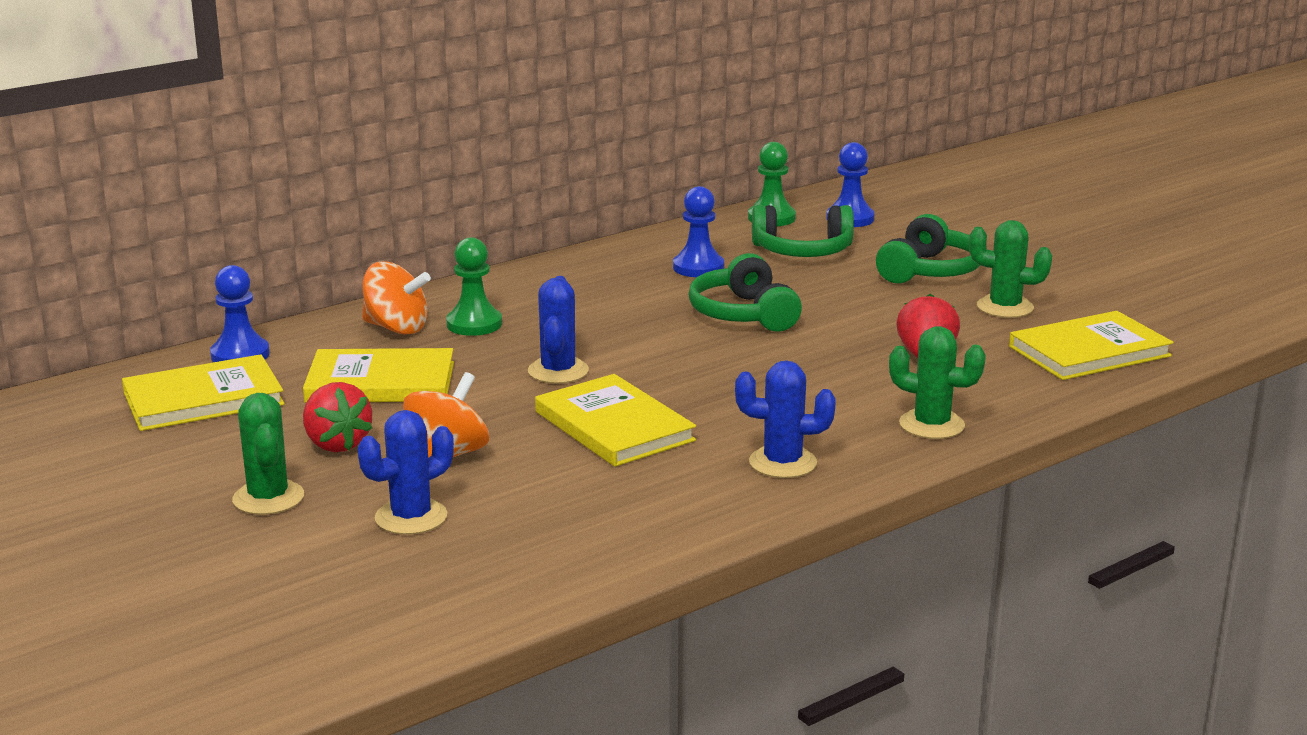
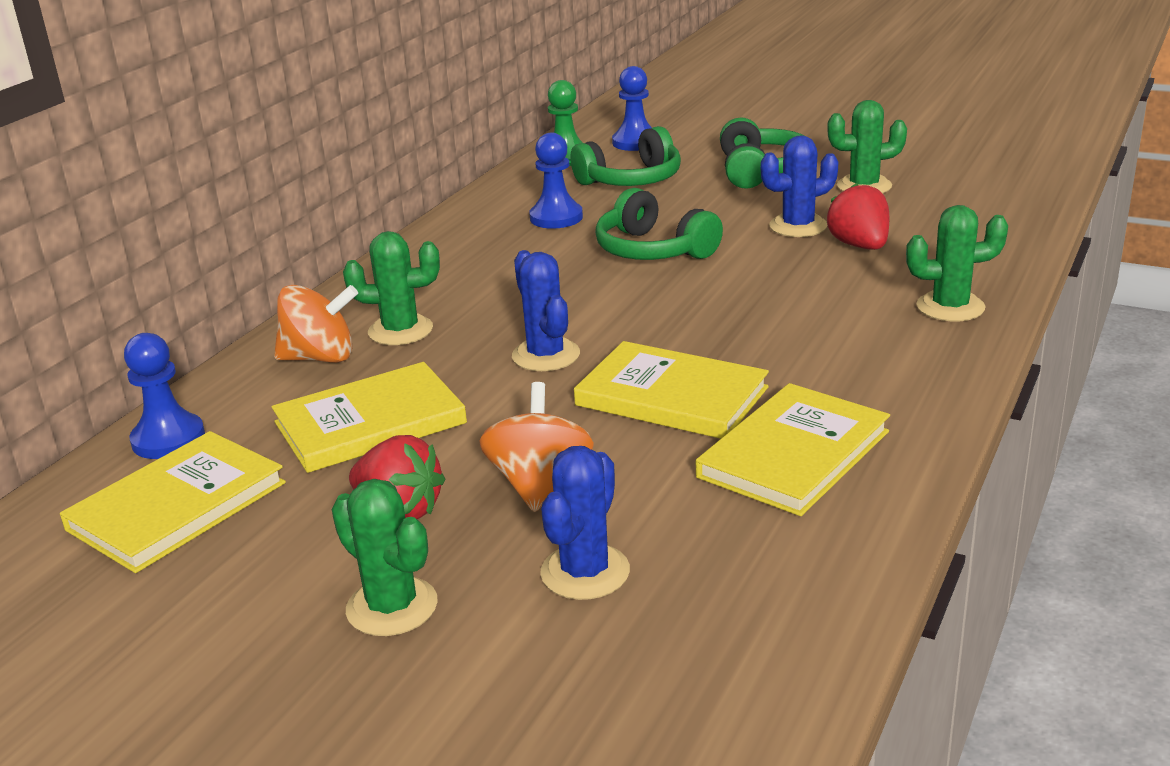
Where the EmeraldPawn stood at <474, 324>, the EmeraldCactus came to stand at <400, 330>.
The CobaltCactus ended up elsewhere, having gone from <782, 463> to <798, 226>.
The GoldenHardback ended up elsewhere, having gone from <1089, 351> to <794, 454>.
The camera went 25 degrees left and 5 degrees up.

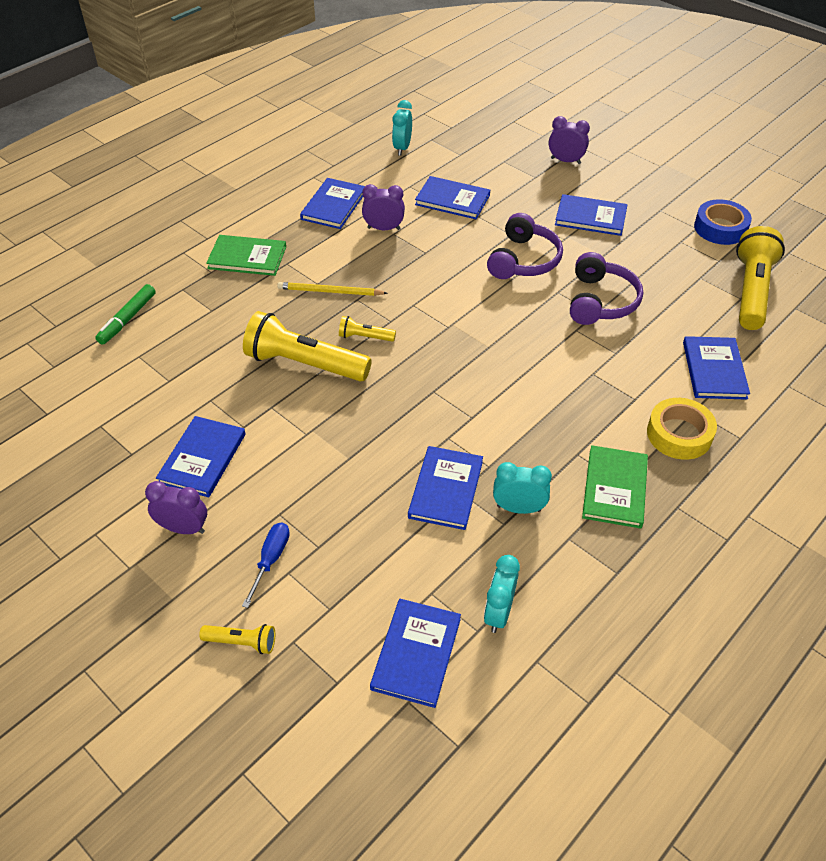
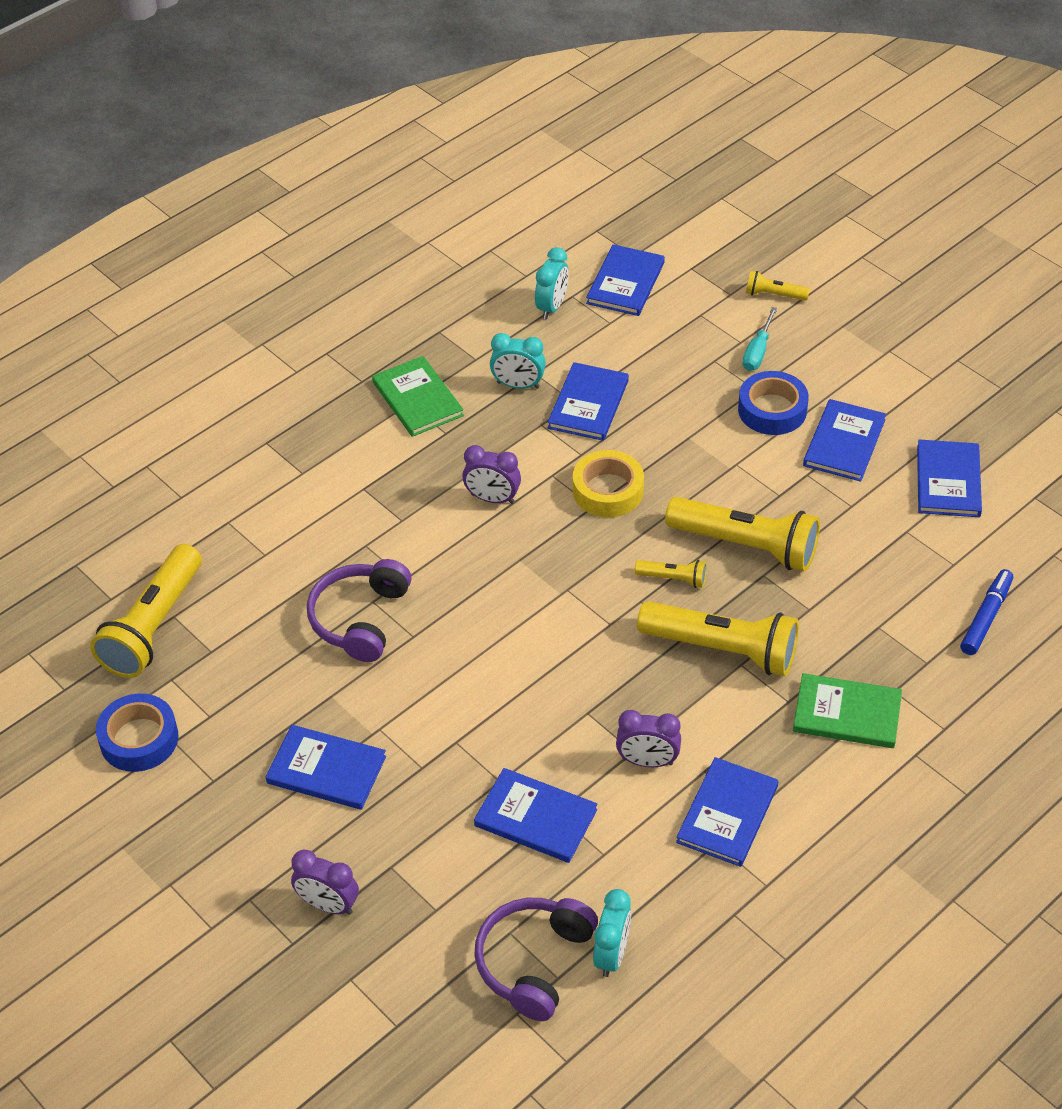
What was the EmeraldMarkerPen at <127, 319> turned into the CobaltMarkerPen at <986, 617>.
The PurpleAlarmClock ended up elsewhere, having gone from <183, 528> to <492, 498>.
What was the CobaltScrewdriver at <271, 560> turned into the AquaScrewdriver at <757, 352>.
Where the GoldenLeadPencil stood at <330, 291>, the GoldenPocketTorch came to stand at <722, 649>.
The PurpleHeadset ended up elsewhere, having gone from <523, 260> to <534, 962>.
The EmeraldHardback at <615, 488> ended up facing another way, 45 degrees counterclockwise from before.
The GoldenRollOfTape ended up elsewhere, having gone from <679, 434> to <608, 490>.
The CobaltHardback ended up elsewhere, having gone from <714, 370> to <948, 481>.
The second view gained the CobaltRollOfTape at <772, 410>.
The camera went 175 degrees left and 0 degrees up.

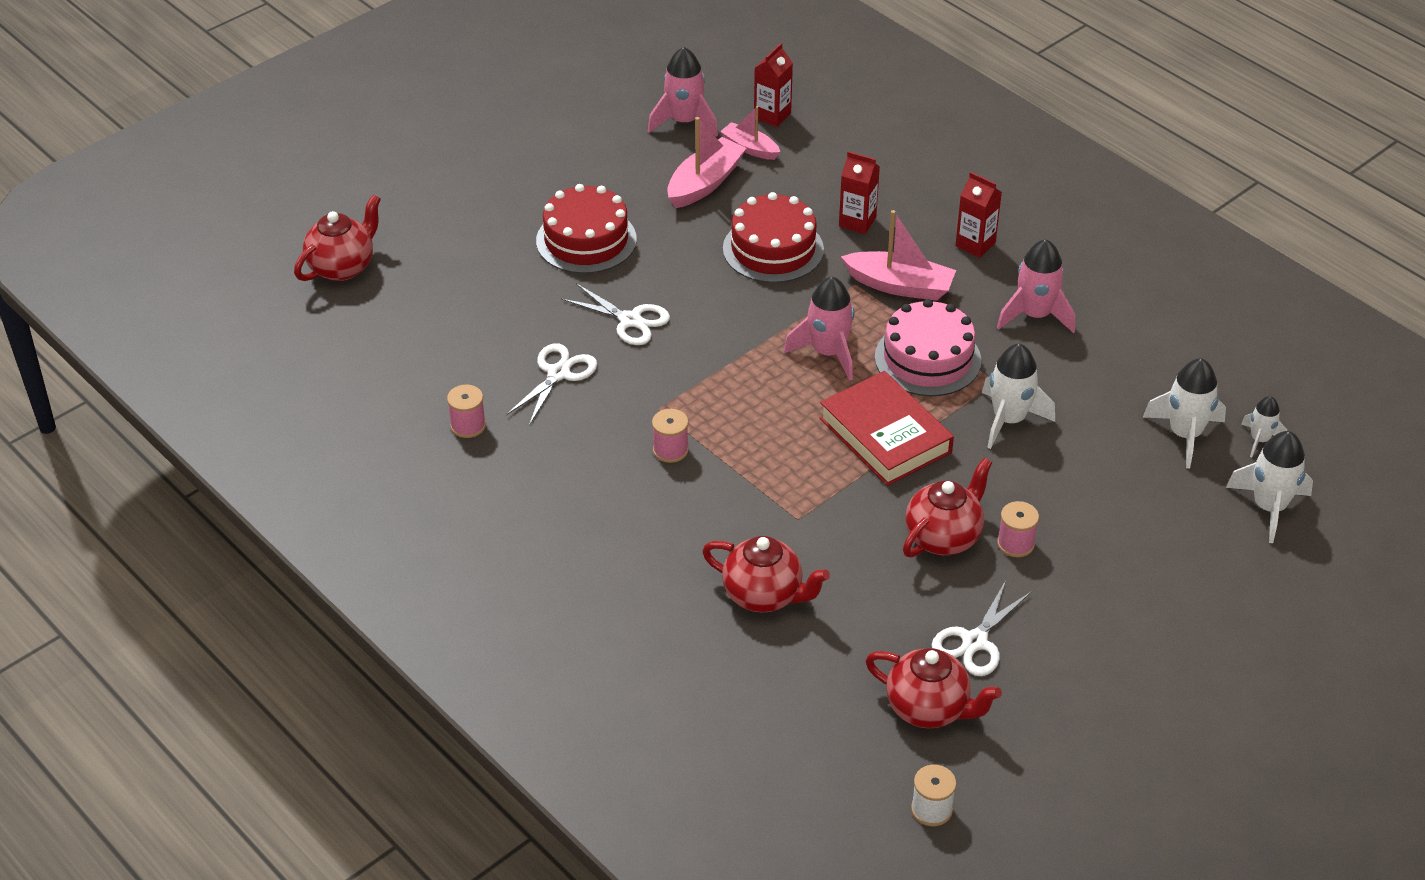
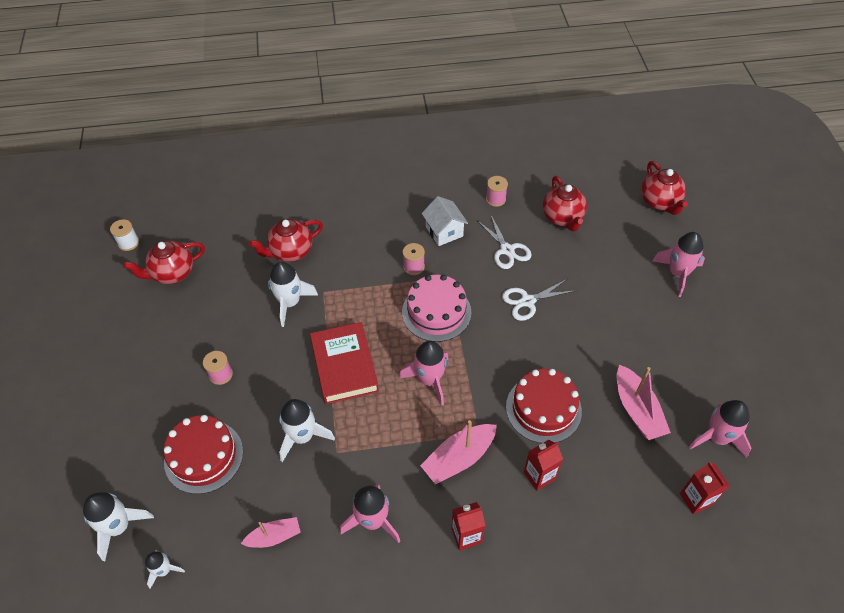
The ScarletLayerCake ended up elsewhere, having gone from <586, 240> to <203, 456>.
The RosePinkSailboat ended up elsewhere, having gone from <750, 148> to <274, 536>.
The ScarletHardback at <885, 435> ended up facing another way, 75 degrees clockwise from before.
The RosePinkLayerCake ended up elsewhere, having gone from <927, 359> to <436, 312>.
The ScarletTeapot ended up elsewhere, having gone from <943, 537> to <562, 218>.
The second view lost the PureWhitePairOfScissors at <975, 641>.
The PureWhiteRocket ended up elsewhere, having gone from <1184, 434> to <290, 303>.
The second view gained the PureWhiteHouse at <444, 231>.
The second view gained the RosePinkRocket at <678, 274>.
The camera went 125 degrees right and 10 degrees up.

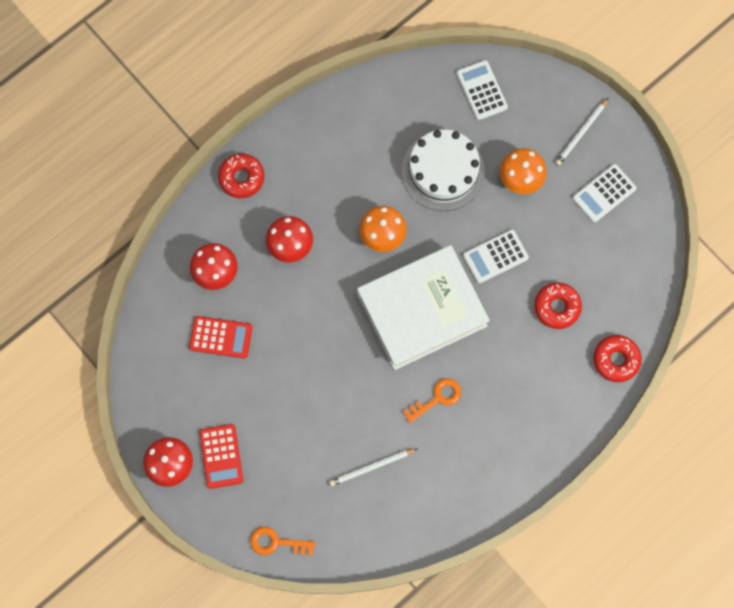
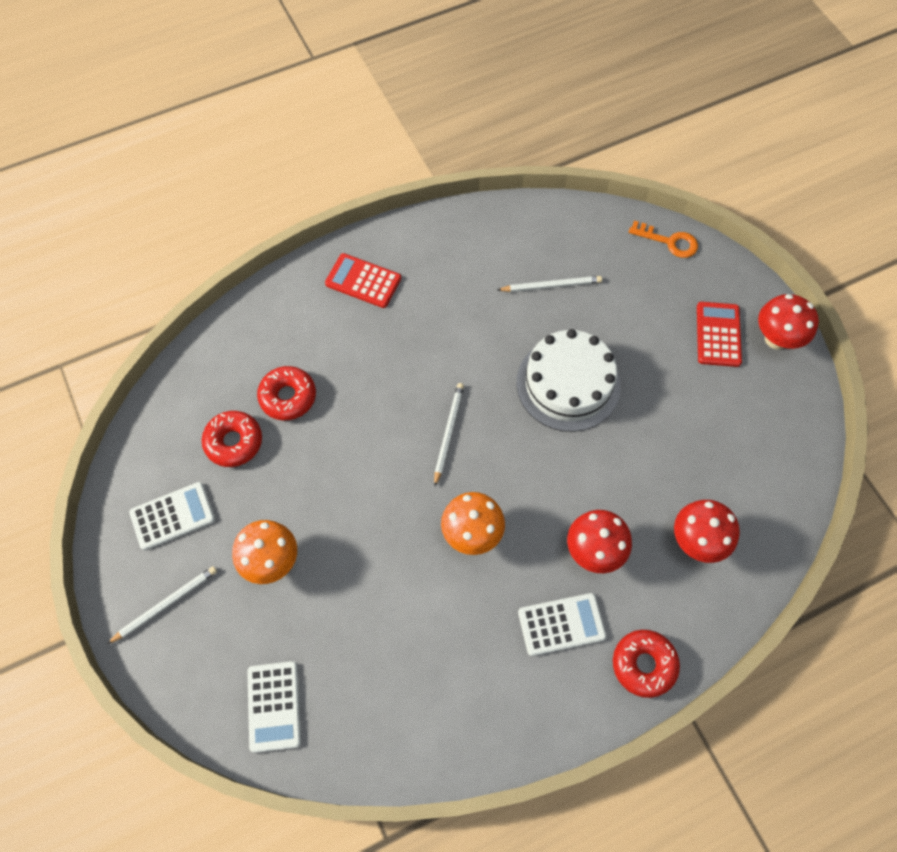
The ScarletPocketCalculator ended up elsewhere, having gone from <221, 337> to <363, 281>.
Where the PureWhiteHardback stood at <422, 310>, the PureWhiteLeadPencil came to stand at <448, 433>.
The PureWhiteLayerCake ended up elsewhere, having gone from <443, 171> to <568, 384>.
The second view lost the OrangeColouredLatchkey at <437, 398>.
The PureWhitePocketCalculator ended up elsewhere, having gone from <495, 256> to <561, 624>.
The ScarletDonut ended up elsewhere, having gone from <616, 360> to <234, 442>.
The camera went 165 degrees left and 10 degrees down.

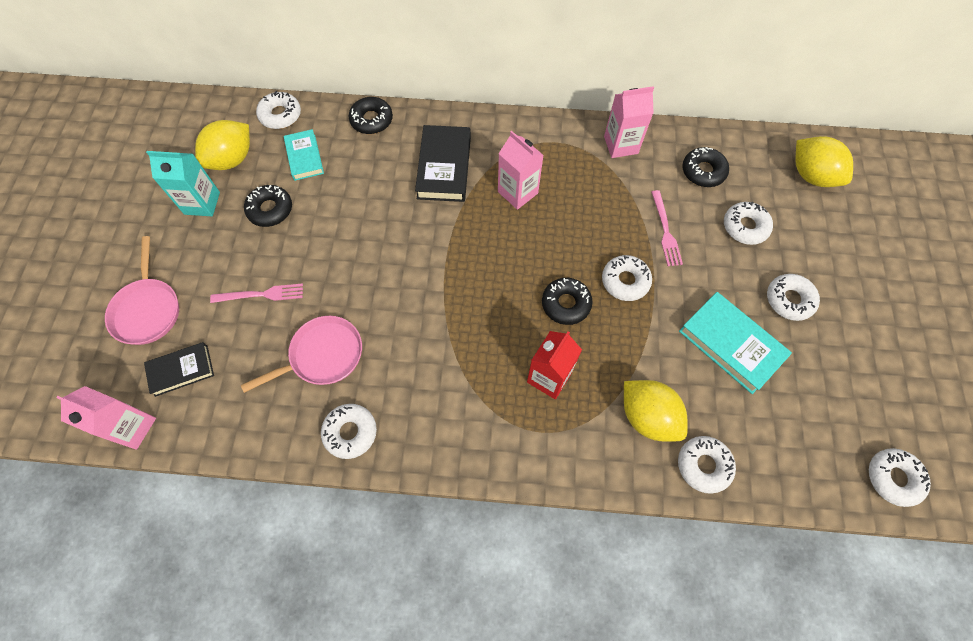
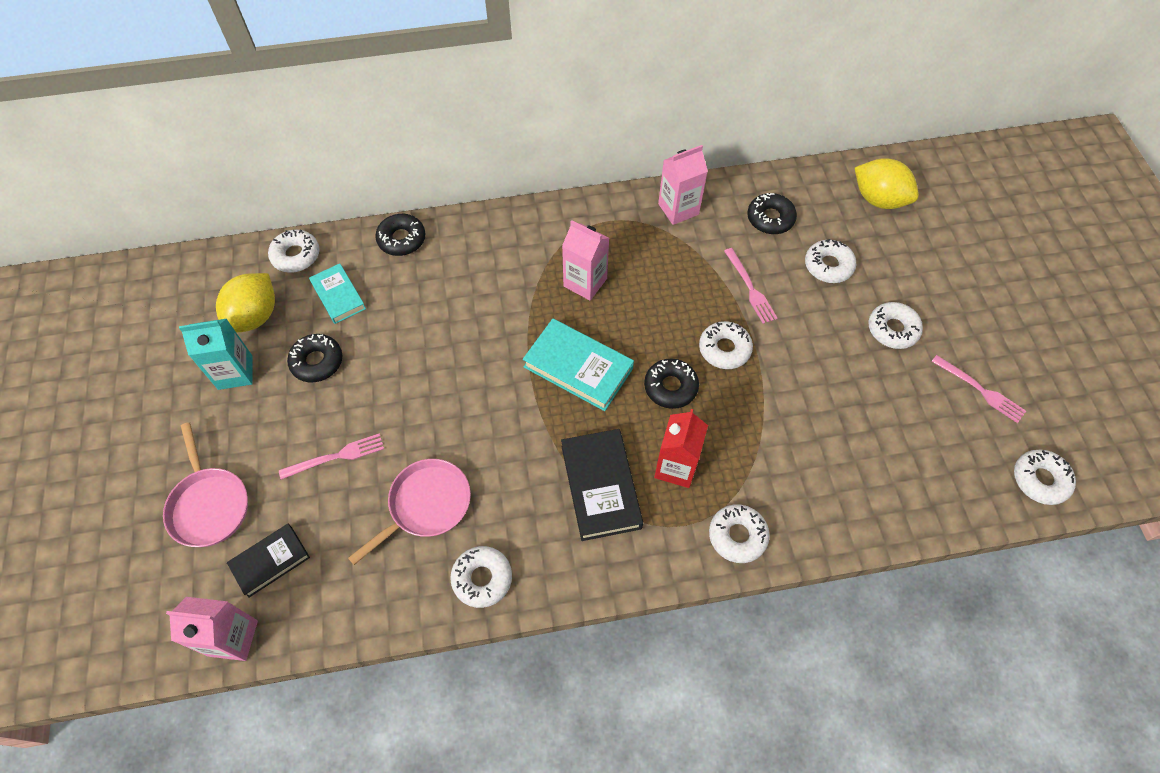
The JetBlackHardback ended up elsewhere, having gone from <444, 167> to <600, 487>.
The second view lost the GoldenLemon at <647, 416>.
The PureWhiteDonut ended up elsewhere, having gone from <703, 465> to <737, 536>.
The AquaHardback ended up elsewhere, having gone from <731, 344> to <578, 368>.
The second view gained the RosePinkDinnerFork at <980, 390>.
The camera went 15 degrees left and 5 degrees down.

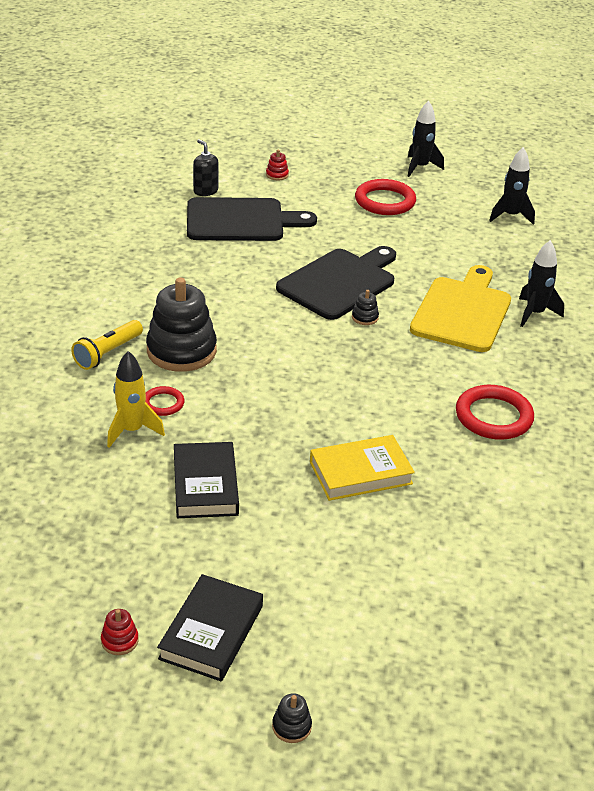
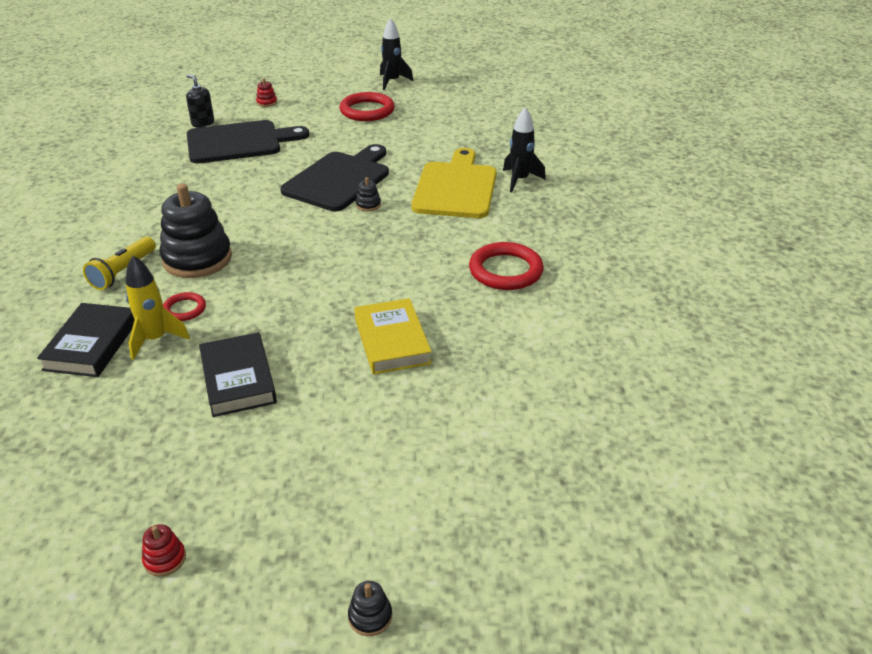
The JetBlackHardback ended up elsewhere, having gone from <211, 632> to <92, 345>.
The GoldenHardback at <360, 473> ended up facing another way, 75 degrees counterclockwise from before.
The second view lost the JetBlackRocket at <510, 216>.
The camera went 10 degrees left and 0 degrees up.

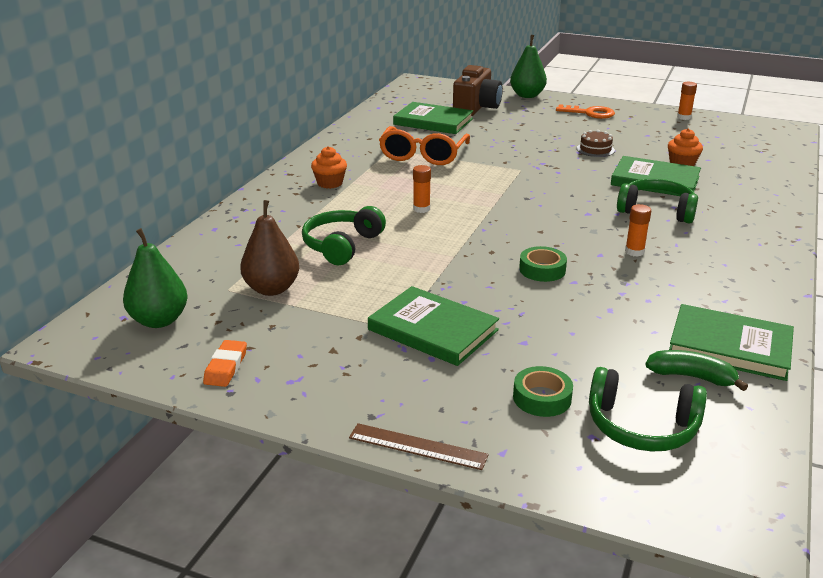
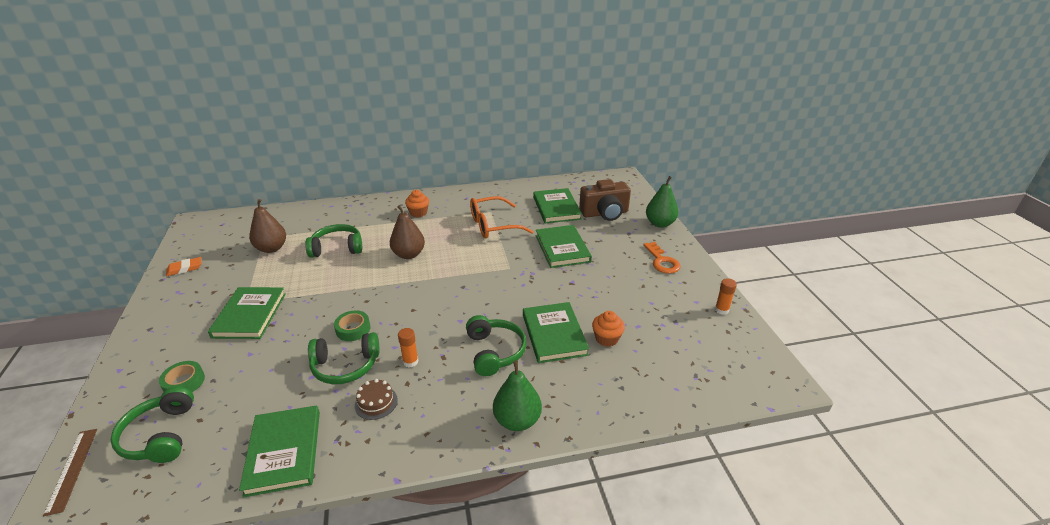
The EmeraldPearFruit ended up elsewhere, having gone from <159, 320> to <517, 420>.
The RussetMeasuringStick ended up elsewhere, having gone from <417, 446> to <72, 469>.
Where the OrangeColouredStickOfGlue stood at <421, 209>, the RussetPearFruit came to stand at <409, 254>.
The RussetLayerCake ended up elsewhere, having gone from <595, 149> to <376, 402>.
The second view lost the EmeraldBananaFruit at <691, 377>.
The second view gained the EmeraldHeadset at <345, 366>.
The second view gained the EmeraldHardback at <562, 248>.
The camera went 55 degrees right and 5 degrees up.

